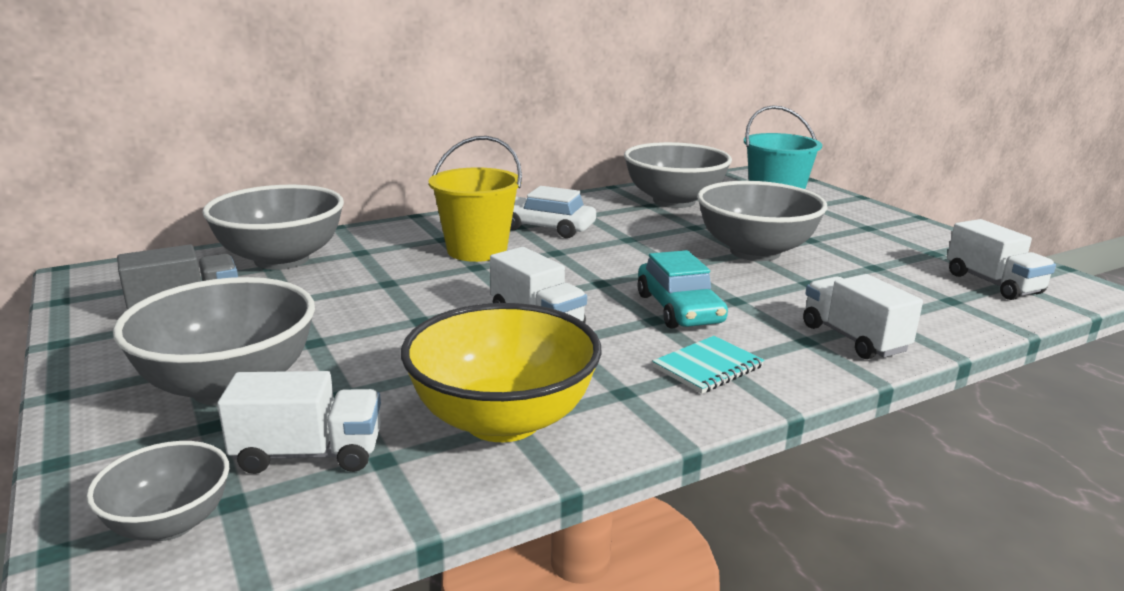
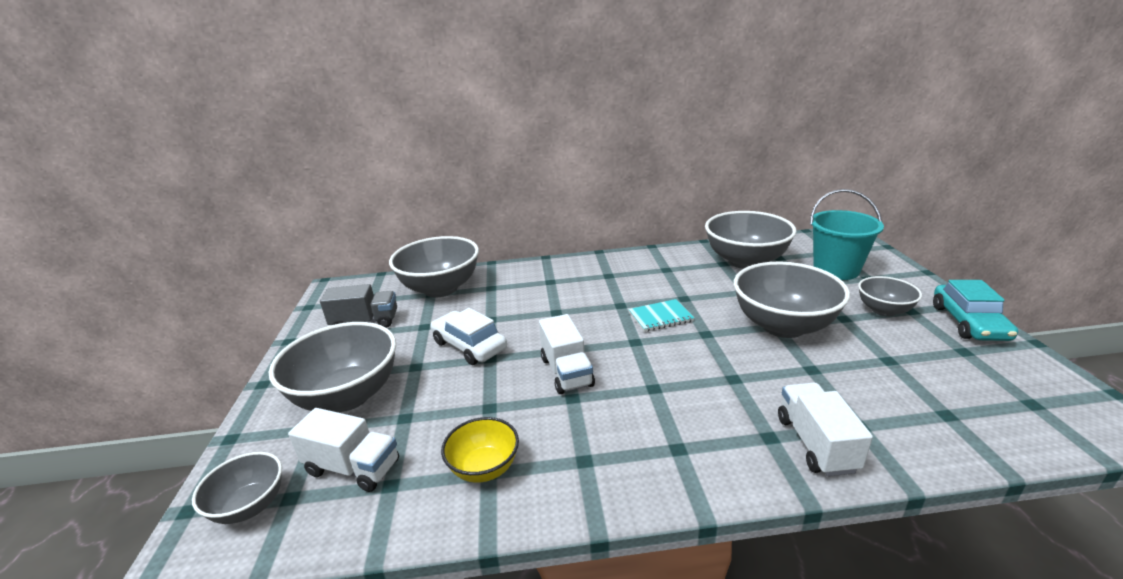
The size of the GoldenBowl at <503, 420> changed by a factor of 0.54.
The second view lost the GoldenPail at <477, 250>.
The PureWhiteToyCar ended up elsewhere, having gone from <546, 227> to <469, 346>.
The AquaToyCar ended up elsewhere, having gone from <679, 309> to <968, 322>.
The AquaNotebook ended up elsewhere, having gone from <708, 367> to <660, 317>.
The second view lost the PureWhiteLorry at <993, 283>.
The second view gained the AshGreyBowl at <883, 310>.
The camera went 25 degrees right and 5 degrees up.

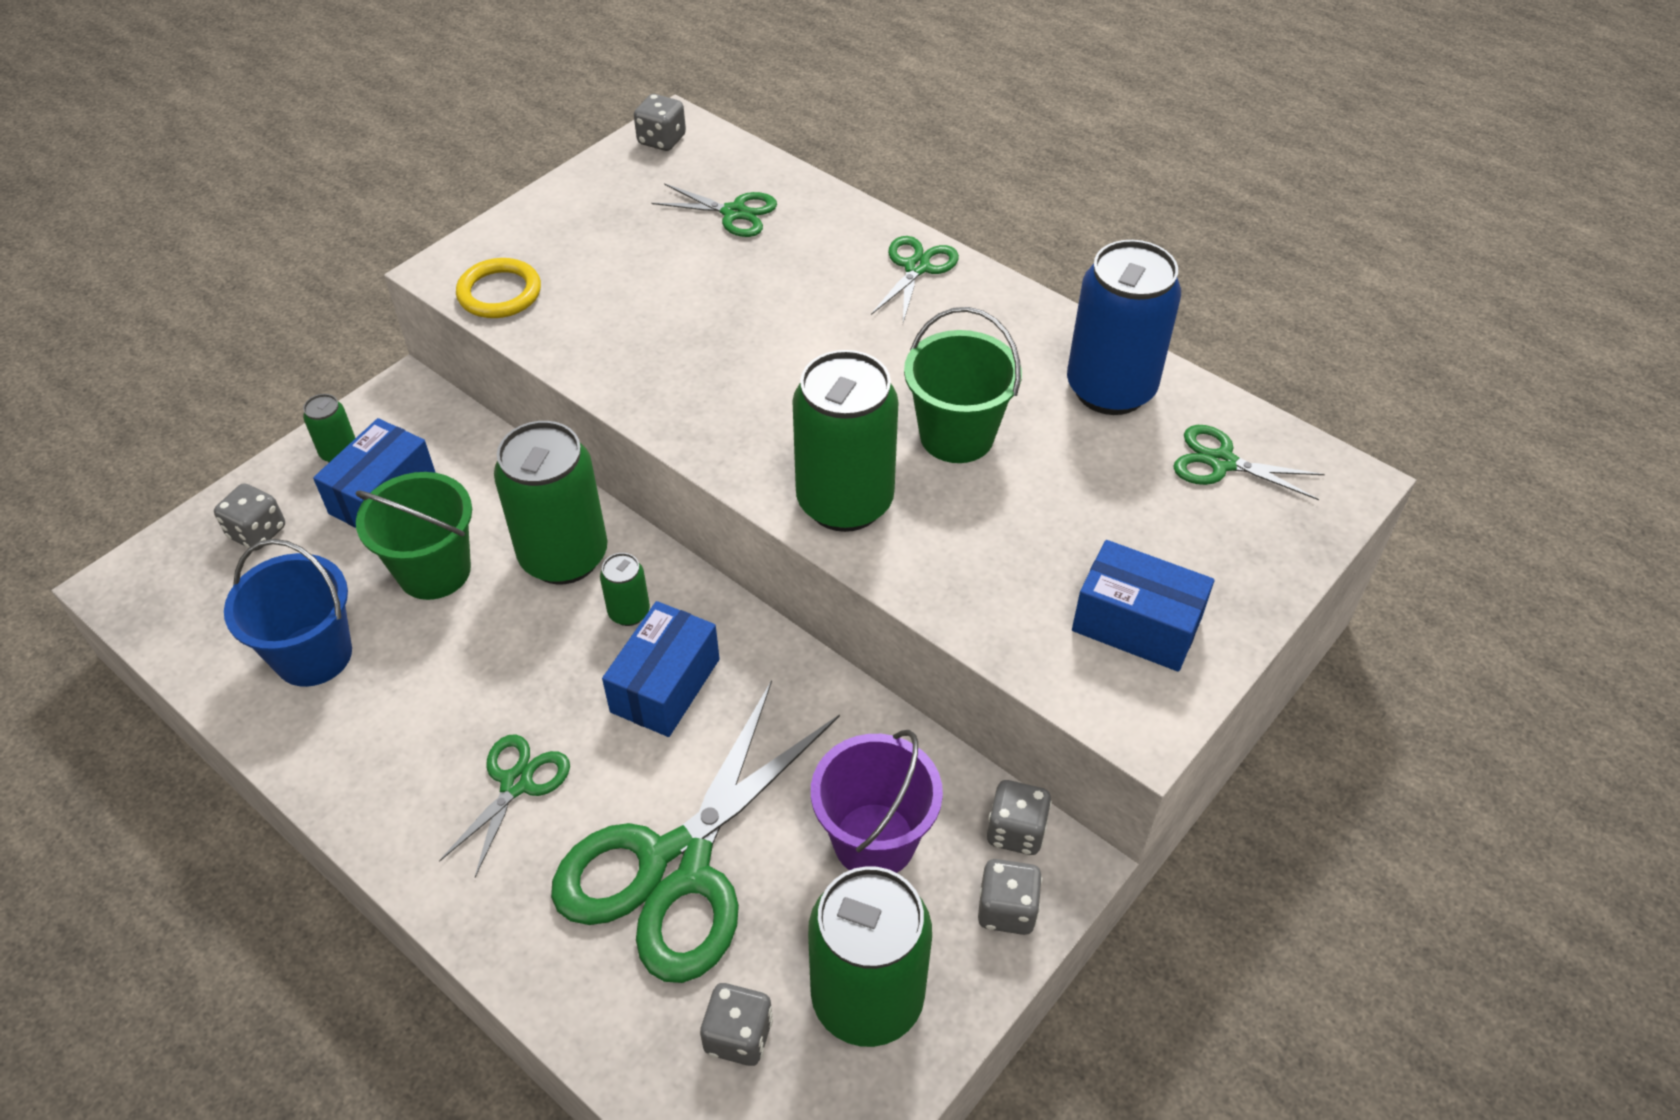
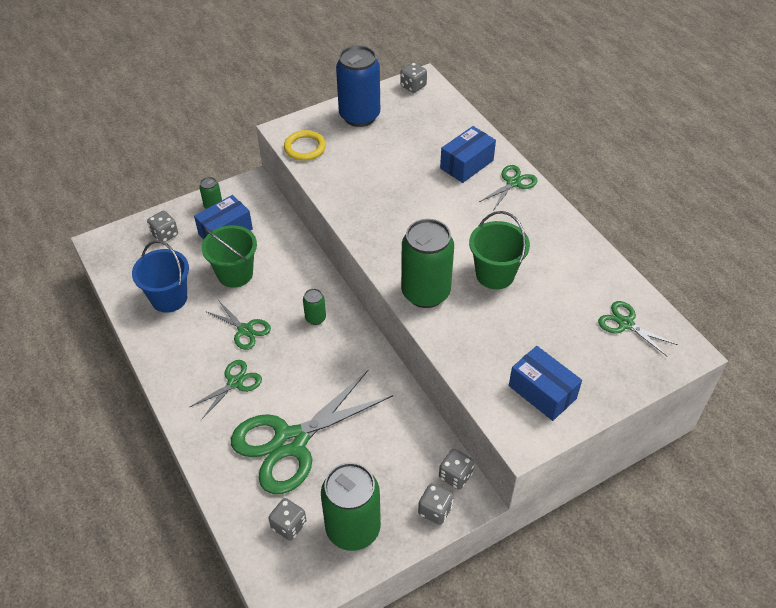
The second view lost the EmeraldTin at <564, 556>.
The CobaltPackage ended up elsewhere, having gone from <665, 685> to <466, 164>.
The EmeraldPairOfScissors ended up elsewhere, having gone from <734, 213> to <245, 330>.
The second view lost the PurplePail at <874, 840>.
The CobaltTin ended up elsewhere, having gone from <1110, 389> to <359, 116>.
The camera went 20 degrees right and 0 degrees up.

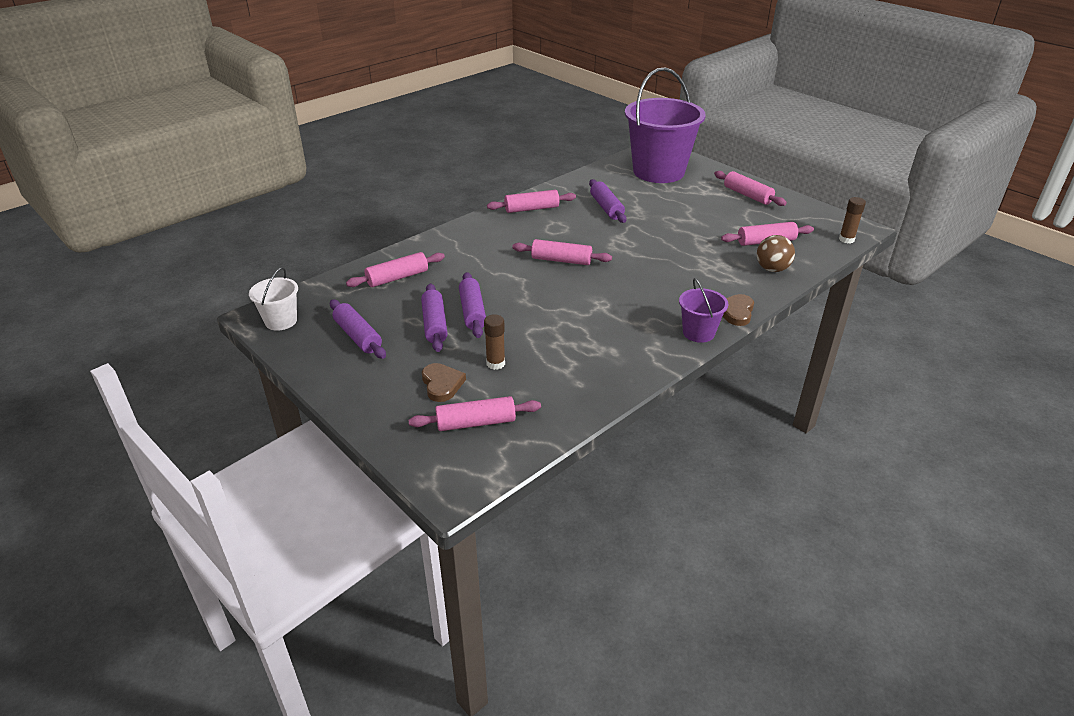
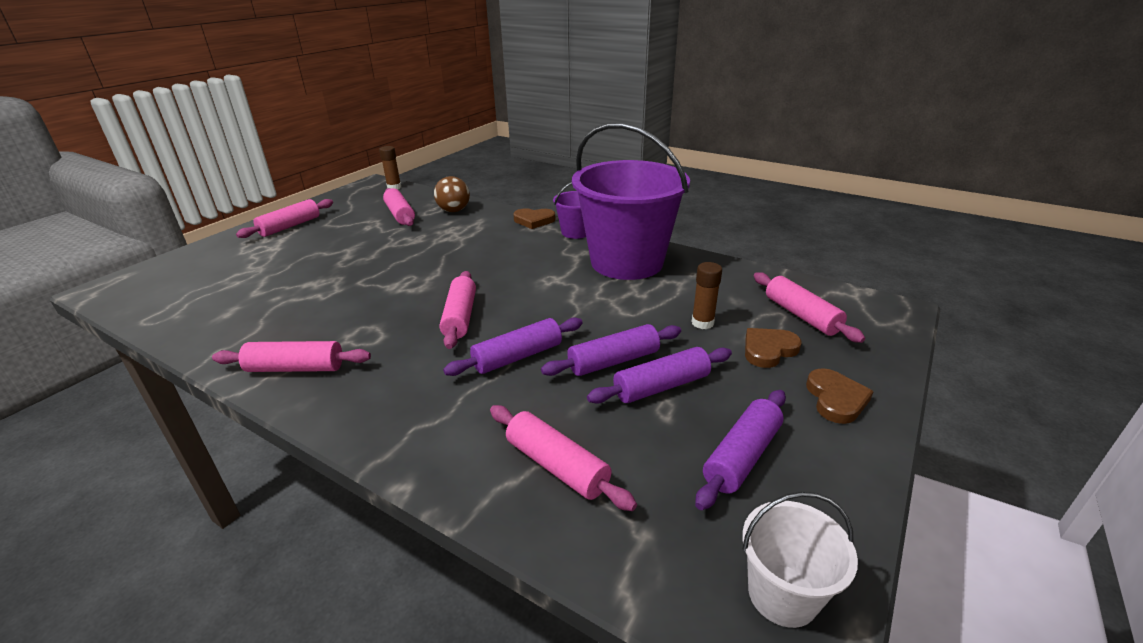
The RosePinkRollingPin at <531, 209> ended up facing another way, 60 degrees counterclockwise from before.
The PurpleRollingPin ended up elsewhere, having gone from <606, 208> to <517, 357>.
The PurplePail ended up elsewhere, having gone from <658, 171> to <627, 262>.
The second view gained the RussetHeart at <836, 399>.
The camera went 105 degrees left and 5 degrees down.

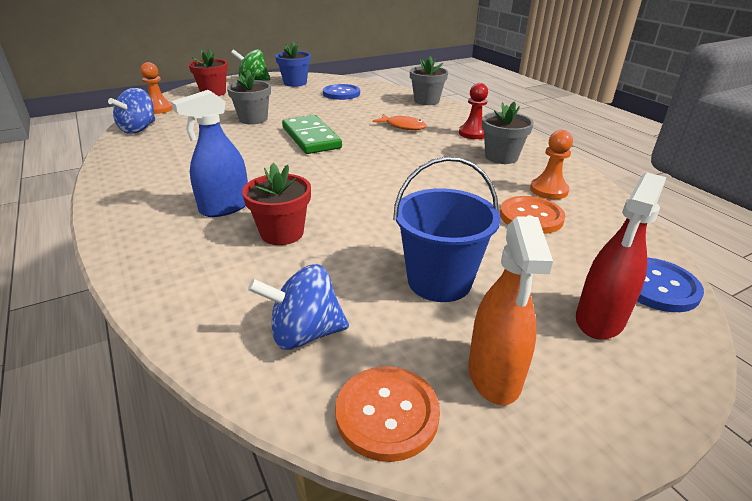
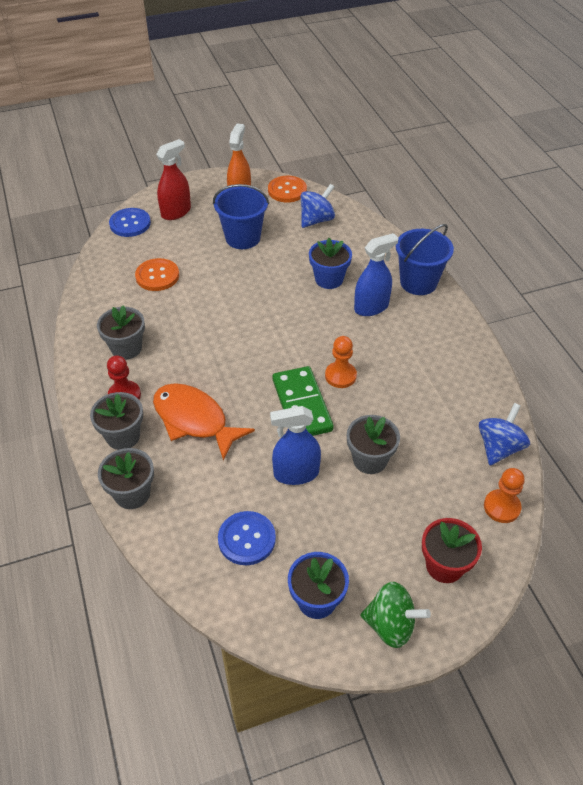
What was the ScarletPottedPlant at <282, 233> turned into the CobaltPottedPlant at <329, 279>.
The CobaltSpinningTop at <304, 333> ended up facing another way, 45 degrees counterclockwise from before.
The size of the OrangeColouredFish at <403, 126> changed by a factor of 1.76.
The OrangeColouredPawn ended up elsewhere, having gone from <548, 190> to <340, 376>.
The second view gained the AshGreyPottedPlant at <123, 436>.
The second view gained the CobaltSprayBottle at <296, 473>.
The second view gained the CobaltPail at <418, 282>.
The camera went 170 degrees left and 15 degrees up.

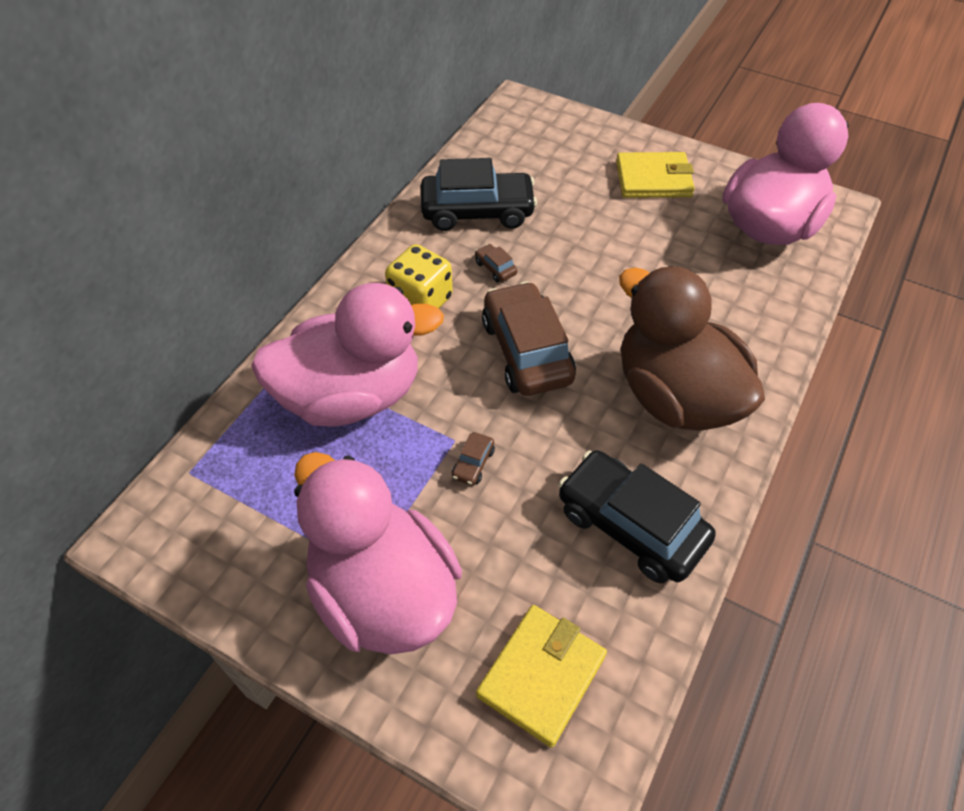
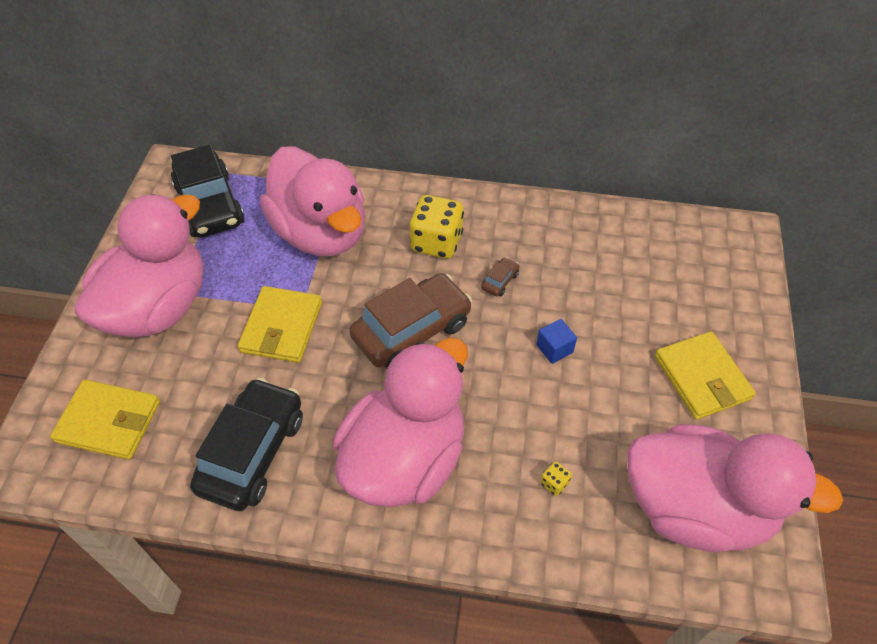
The JetBlackToyCar ended up elsewhere, having gone from <477, 211> to <210, 205>.
Where the RussetToyCar stood at <473, 463>, the GoldenBillfold came to stand at <282, 327>.
What was the RussetDuck at <675, 396> turned into the RosePinkDuck at <405, 459>.
The second view gained the CobaltSolidCube at <554, 348>.
The second view gained the GoldenDice at <554, 483>.
The camera went 70 degrees right and 0 degrees up.

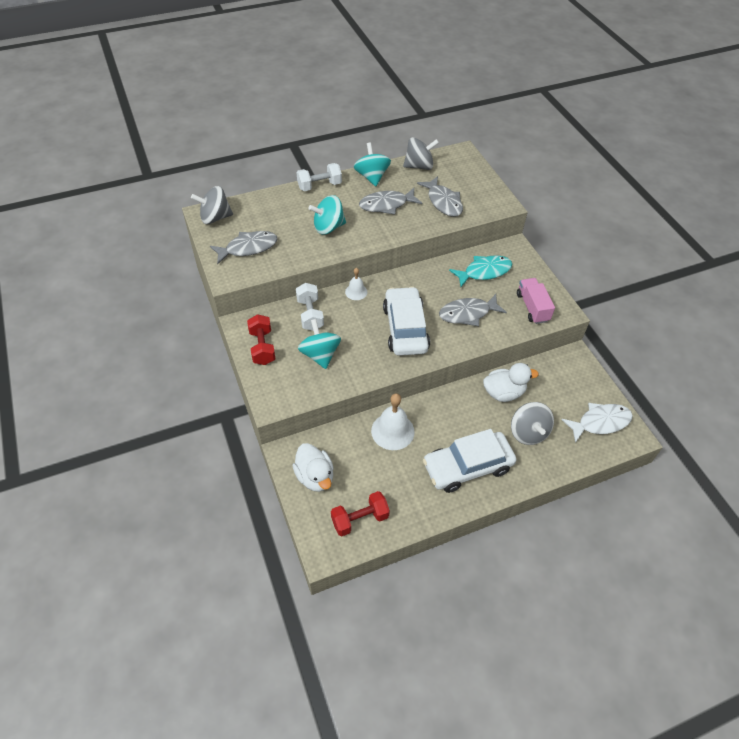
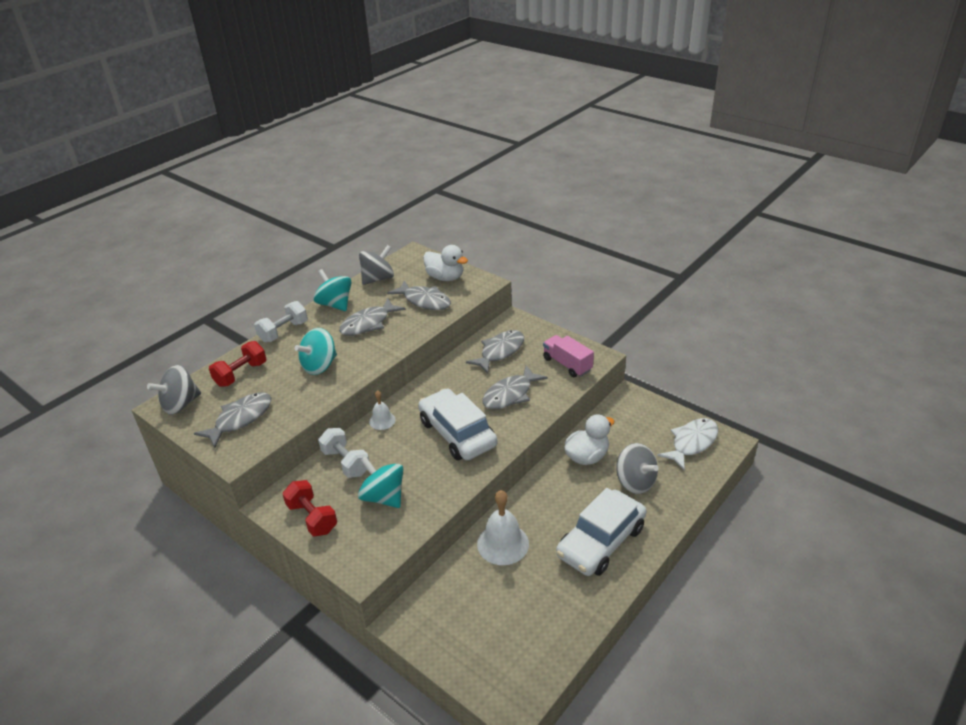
The PureWhiteDuck ended up elsewhere, having gone from <315, 476> to <445, 278>.
The ScarletFreeWeight ended up elsewhere, having gone from <360, 519> to <241, 374>.
What was the AquaFish at <484, 272> turned into the AshGreyFish at <500, 352>.
The camera went 25 degrees left and 15 degrees down.

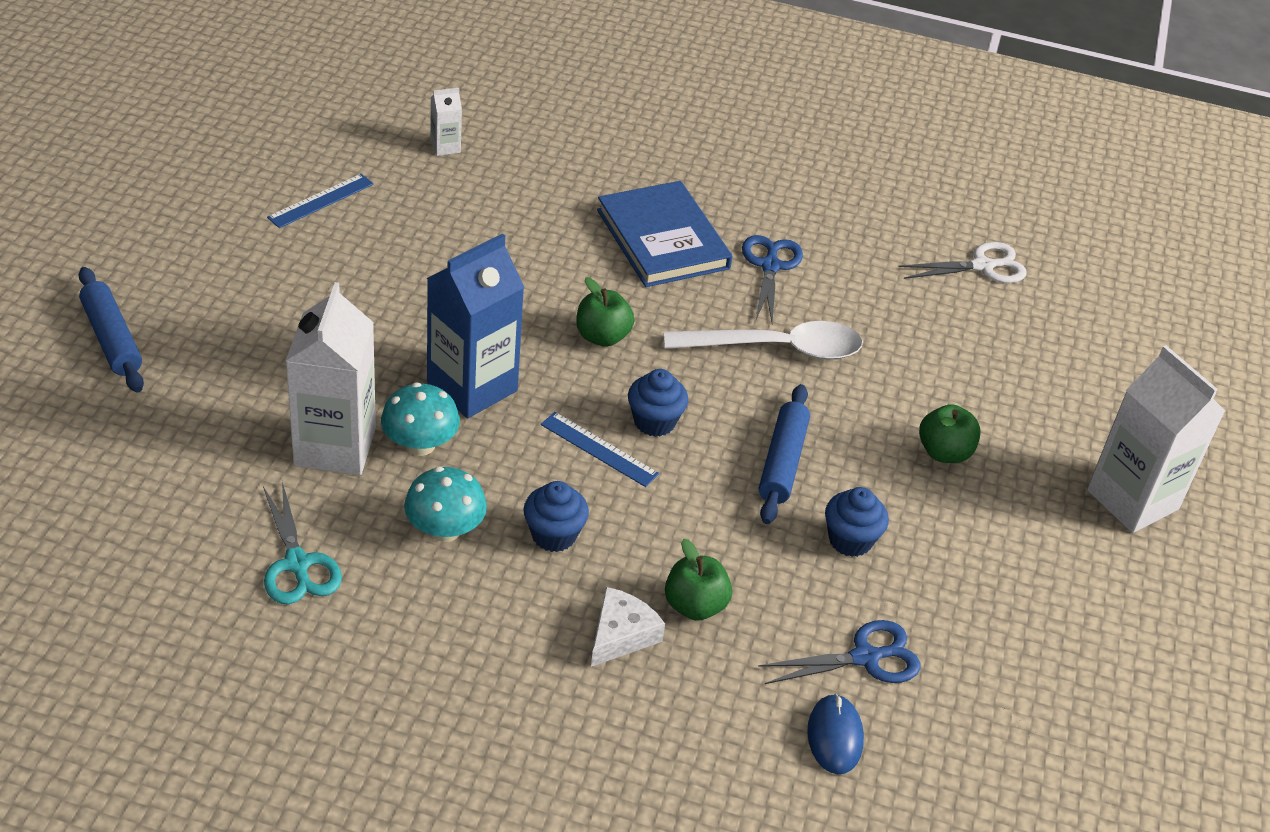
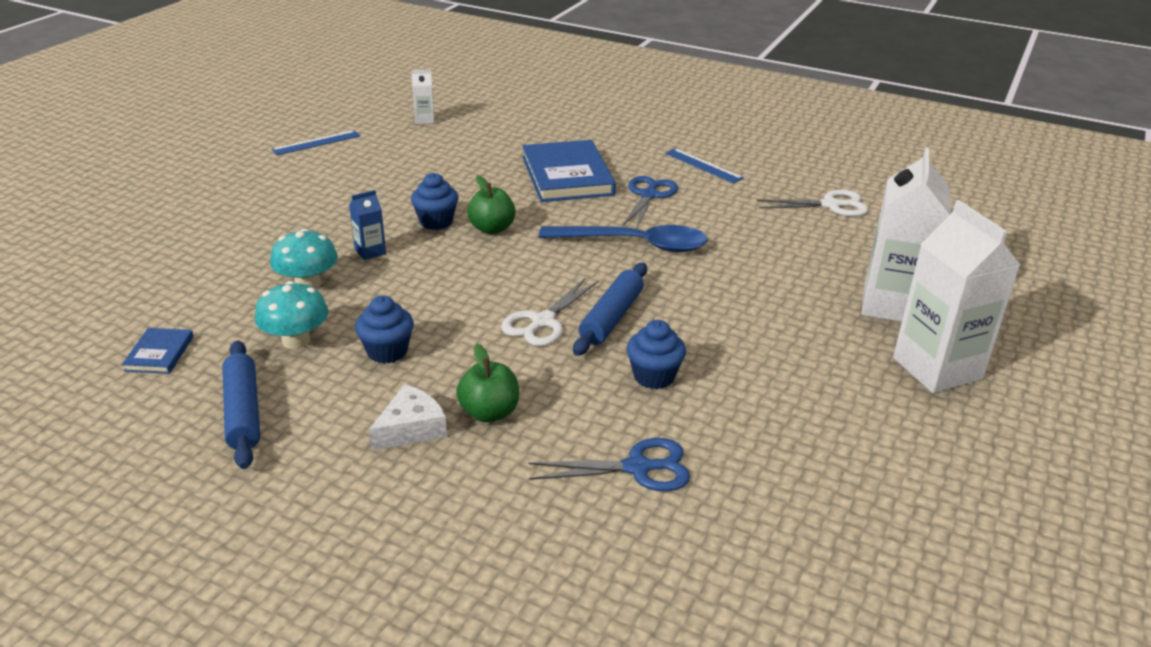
The CobaltRollingPin ended up elsewhere, having gone from <111, 339> to <243, 412>.
Where the AquaPairOfScissors stood at <297, 564>, the CobaltHardback came to stand at <159, 353>.
The PureWhiteJuiceCarton ended up elsewhere, having gone from <335, 447> to <892, 305>.
The size of the CobaltJuiceCarton at <472, 387> changed by a factor of 0.44.
The CobaltMeasuringStick ended up elsewhere, having gone from <599, 449> to <703, 165>.
The CobaltMuffin ended up elsewhere, having gone from <654, 422> to <436, 222>.
What was the PureWhiteTeaspoon at <777, 348> turned into the CobaltTeaspoon at <635, 244>.
The second view lost the CobaltPcMouse at <834, 736>.
The second view lost the EmeraldAppleFruit at <944, 452>.
The second view gained the PureWhitePairOfScissors at <543, 321>.
The camera went 15 degrees right and 10 degrees down.

